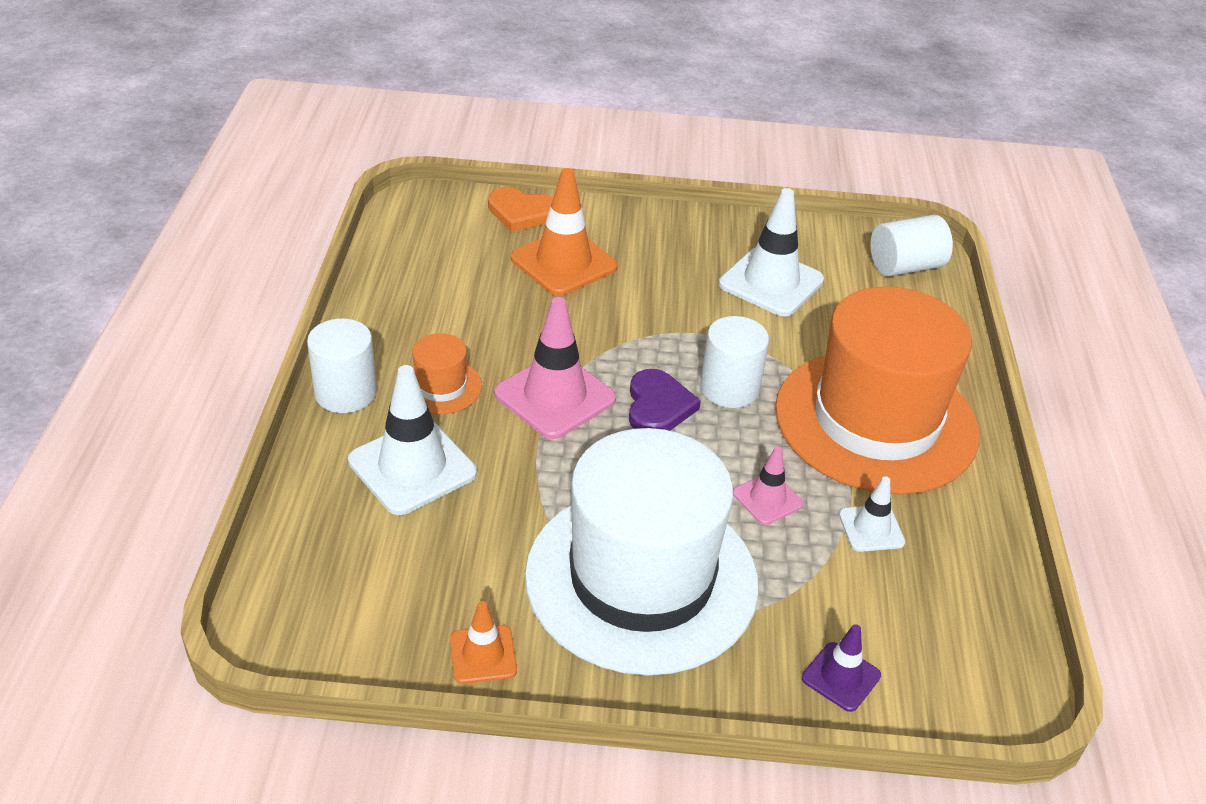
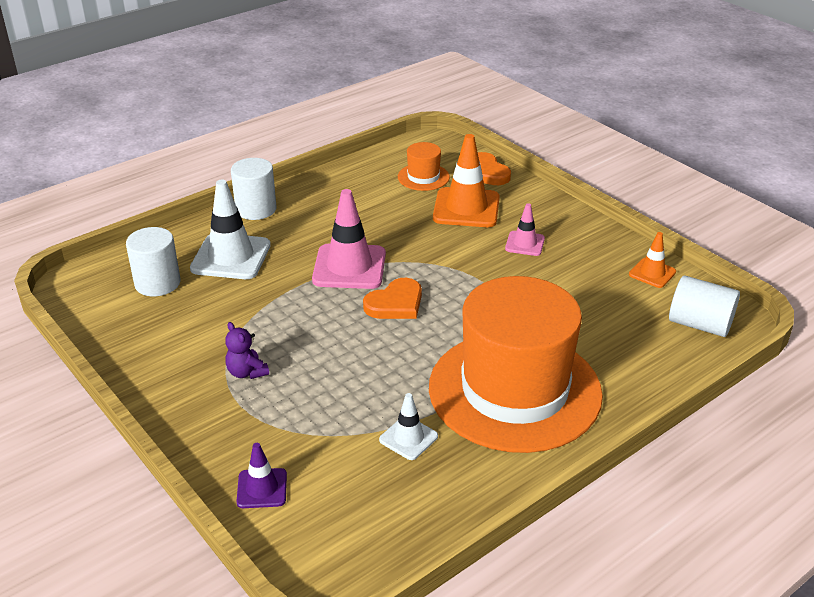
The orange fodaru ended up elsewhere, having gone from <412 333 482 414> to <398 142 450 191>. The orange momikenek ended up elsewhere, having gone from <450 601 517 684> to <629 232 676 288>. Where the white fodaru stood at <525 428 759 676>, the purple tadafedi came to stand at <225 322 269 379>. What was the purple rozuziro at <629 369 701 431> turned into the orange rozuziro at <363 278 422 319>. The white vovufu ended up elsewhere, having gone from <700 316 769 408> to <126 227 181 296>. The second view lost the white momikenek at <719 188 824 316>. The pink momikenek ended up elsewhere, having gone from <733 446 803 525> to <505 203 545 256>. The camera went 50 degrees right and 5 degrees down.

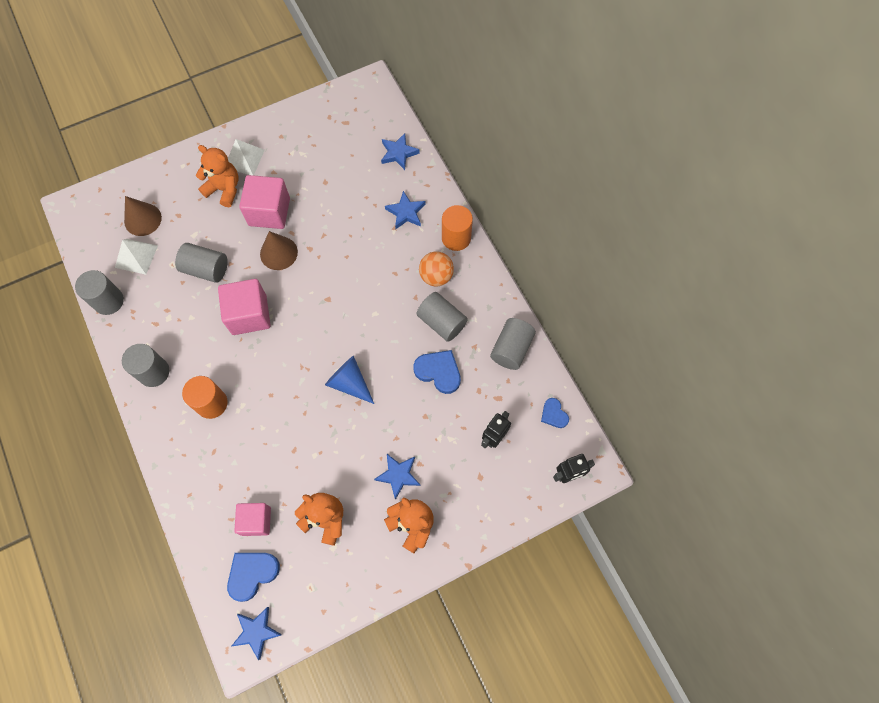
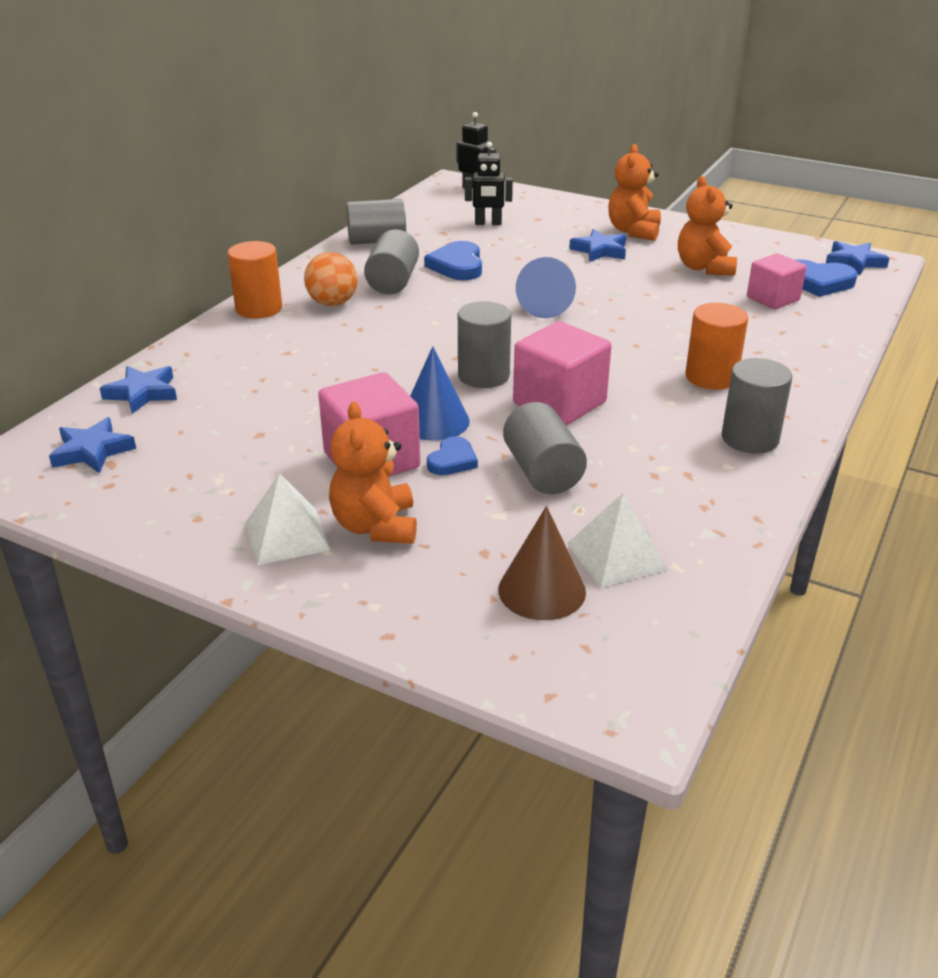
The grey vovufu ended up elsewhere, having gone from <75 270 124 315> to <458 301 511 388>. What was the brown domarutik at <260 231 298 270> turned into the blue domarutik at <410 346 470 441>. The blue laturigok ended up elsewhere, having gone from <385 191 426 229> to <49 417 136 473>. The blue rozuziro ended up elsewhere, having gone from <541 398 569 428> to <427 436 478 475>. The camera went 125 degrees left and 35 degrees down.

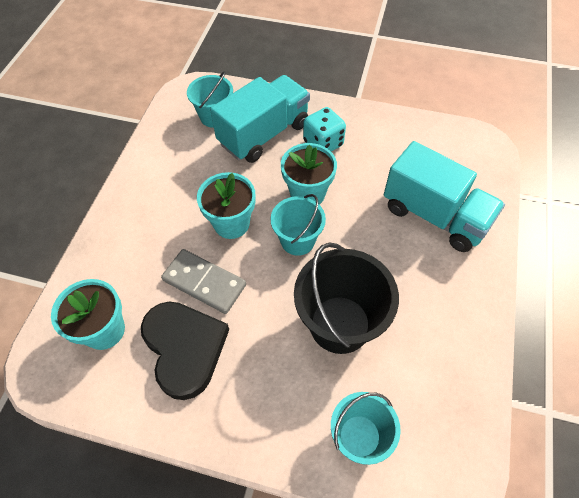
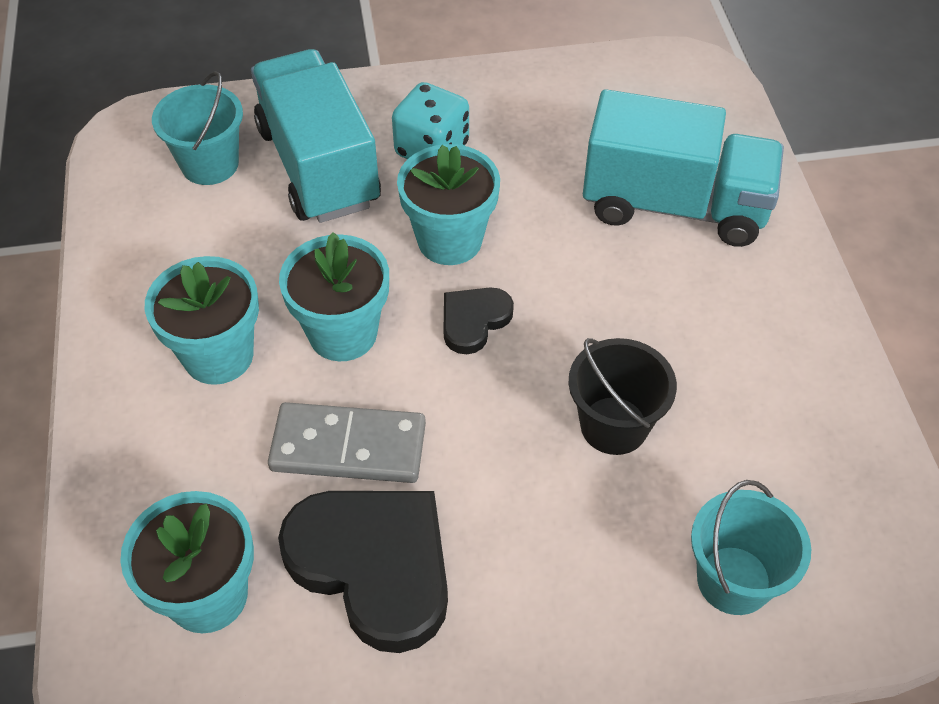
The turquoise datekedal at <210 75 310 163> ended up facing another way, 45 degrees counterclockwise from before. Where the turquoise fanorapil stood at <271 194 326 256>, the black rozuziro came to stand at <444 288 514 354>. The size of the black fanorapil at <294 242 399 354> changed by a factor of 0.62. The second view gained the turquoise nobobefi at <145 256 259 385>. The camera went 25 degrees left and 5 degrees down.

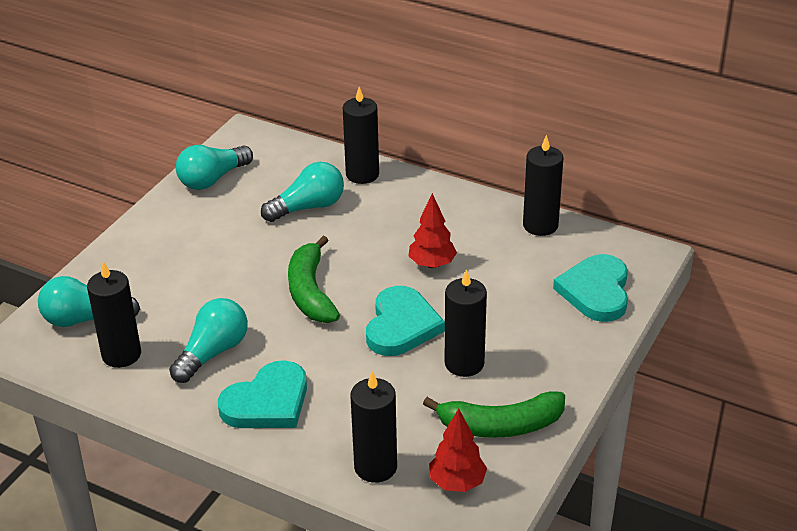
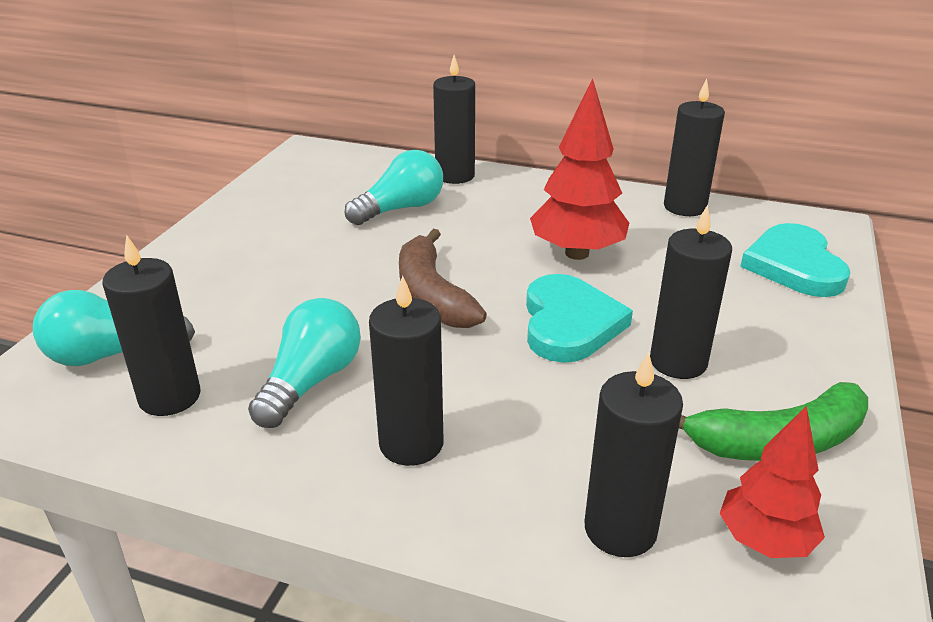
The second view lost the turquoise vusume at <176 145 253 190>. Where the turquoise rozuziro stood at <218 360 307 428>, the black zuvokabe came to stand at <369 276 443 466>. What was the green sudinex at <288 236 340 323> turned into the brown sudinex at <399 229 487 328>. The size of the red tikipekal at <408 193 457 268> changed by a factor of 1.57. The camera went 10 degrees left and 5 degrees down.

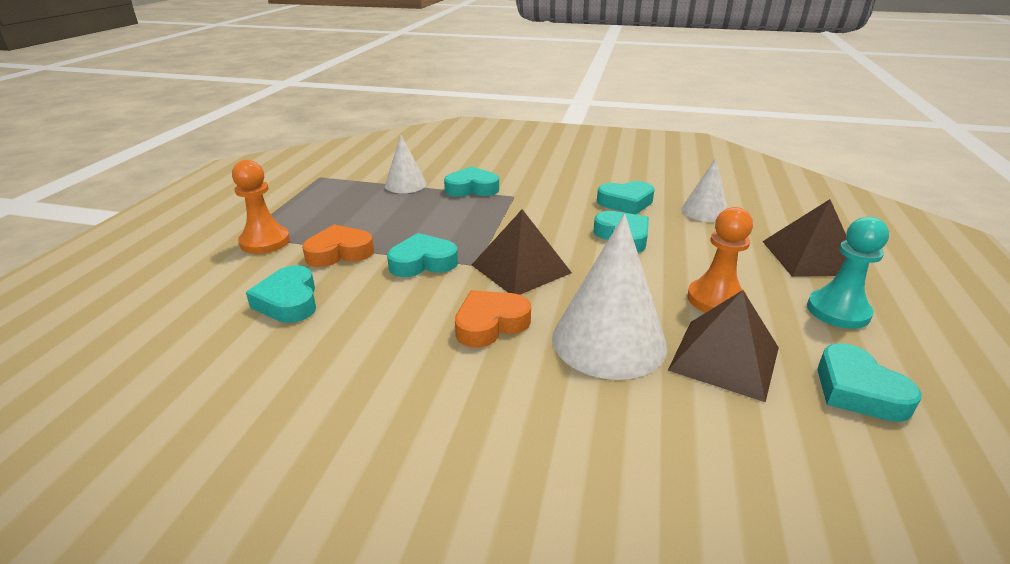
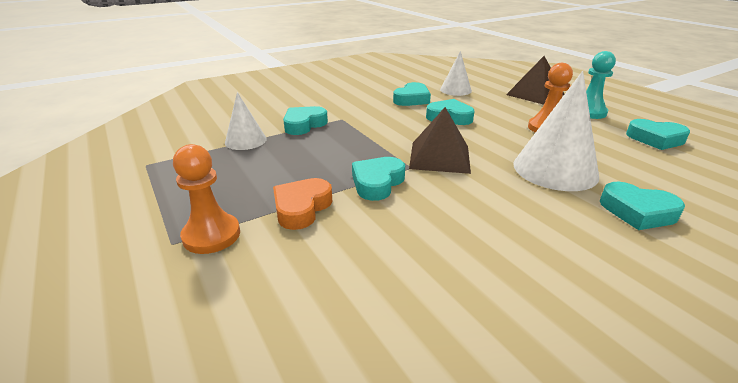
The turquoise rozuziro ended up elsewhere, having gone from <246 265 316 323> to <600 182 685 230>. The second view lost the orange rozuziro at <455 290 531 348>. The second view lost the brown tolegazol at <668 290 779 402>. The camera went 45 degrees left and 0 degrees up.

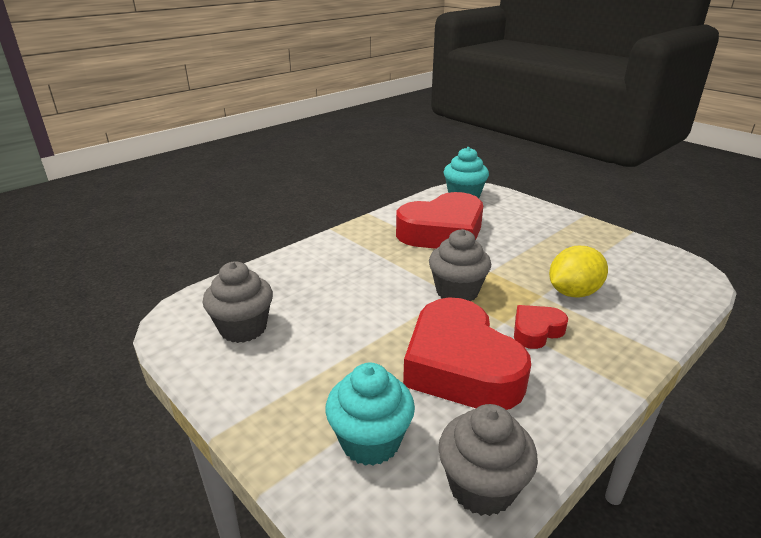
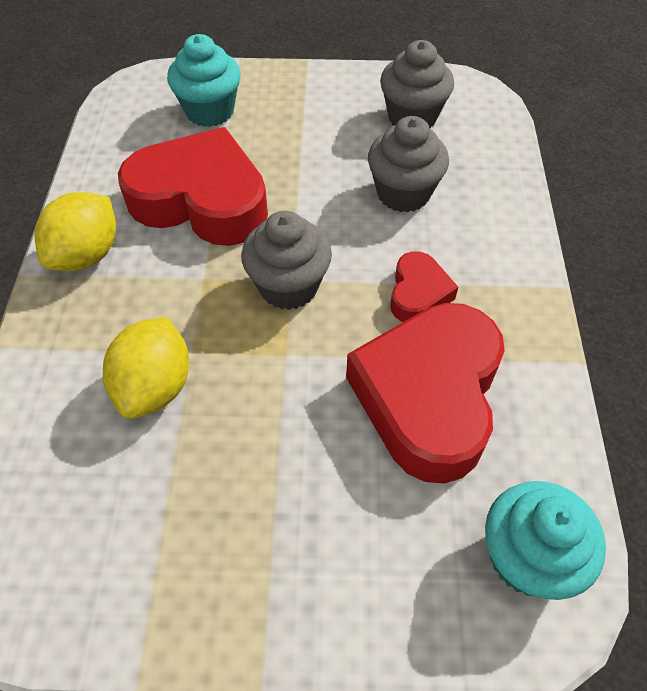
The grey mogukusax ended up elsewhere, having gone from <438 404 538 516> to <368 116 449 213>. The red rozuziro ended up elsewhere, having gone from <514 305 568 349> to <390 251 458 322>. The second view gained the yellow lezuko at <35 192 116 271>. The camera went 135 degrees right and 25 degrees up.

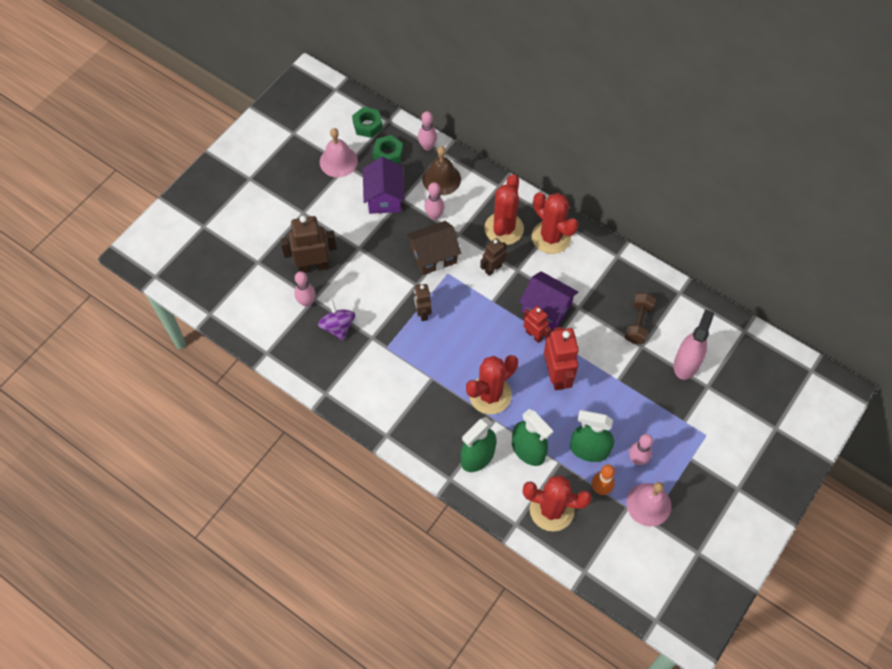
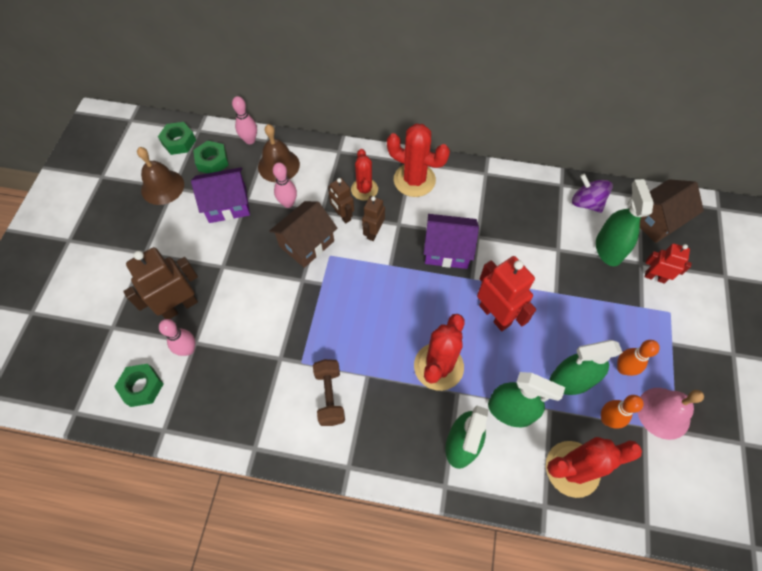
The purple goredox ended up elsewhere, having gone from <318 299 355 340> to <572 174 612 213>. What was the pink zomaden at <320 128 358 177> turned into the brown zomaden at <137 147 184 205>. The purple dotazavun at <363 157 405 214> ended up facing another way, 75 degrees counterclockwise from before. The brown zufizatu ended up elsewhere, having gone from <414 284 432 321> to <328 178 354 223>. The size of the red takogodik at <484 174 524 245> changed by a factor of 0.64. The red zufizatu ended up elsewhere, having gone from <524 306 551 343> to <645 243 691 284>. The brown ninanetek ended up elsewhere, having gone from <624 293 656 344> to <313 359 345 426>. What was the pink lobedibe at <629 434 653 465> turned into the orange lobedibe at <617 340 660 376>. What was the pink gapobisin at <674 309 714 380> turned into the green gapobisin at <596 179 654 266>. The second view gained the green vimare at <114 364 164 407>. The second view gained the brown dotazavun at <640 179 704 243>. The camera went 25 degrees left and 0 degrees up.

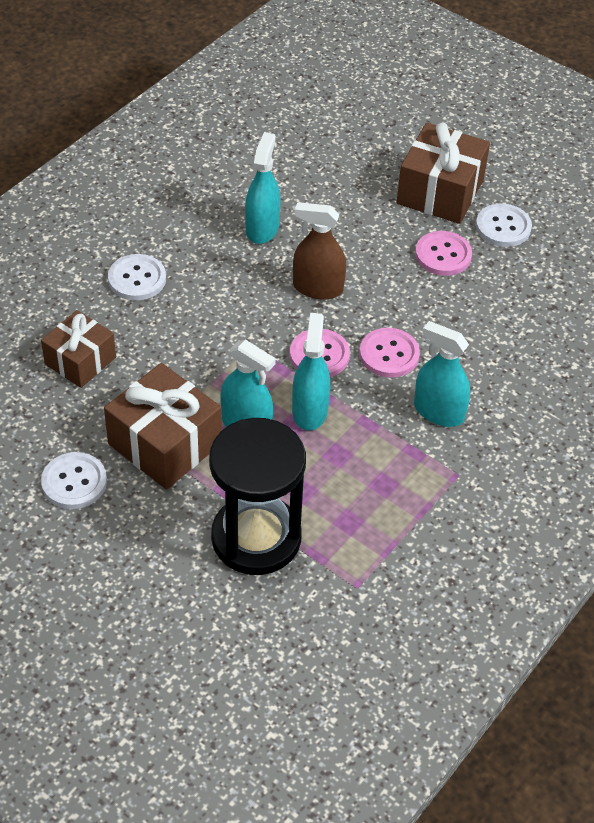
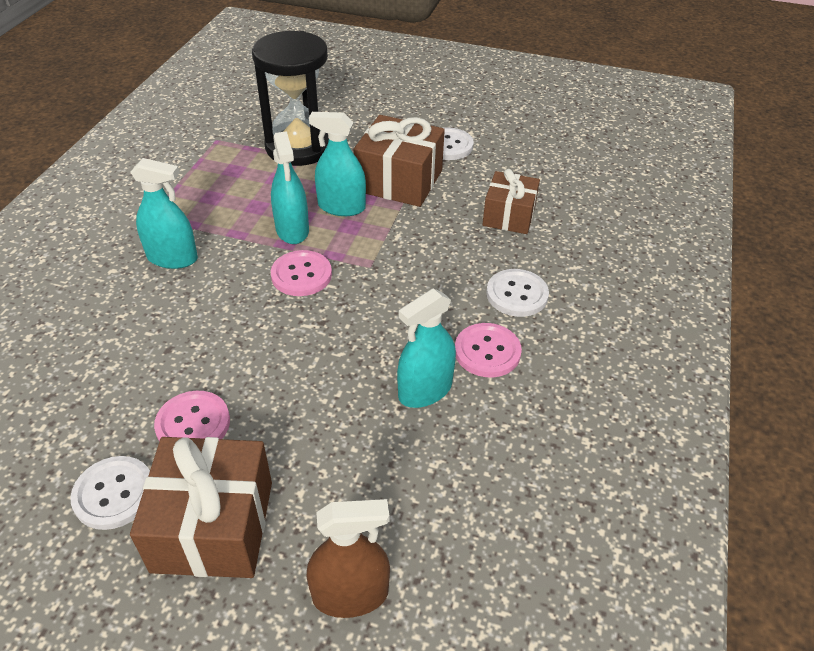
The turquoise gapobisin at <245 132 280 244> ended up facing another way, 60 degrees clockwise from before. The brown gapobisin ended up elsewhere, having gone from <293 202 346 299> to <306 499 390 618>. The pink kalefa ended up elsewhere, having gone from <360 328 420 378> to <455 323 522 377>. The camera went 160 degrees right and 5 degrees down.

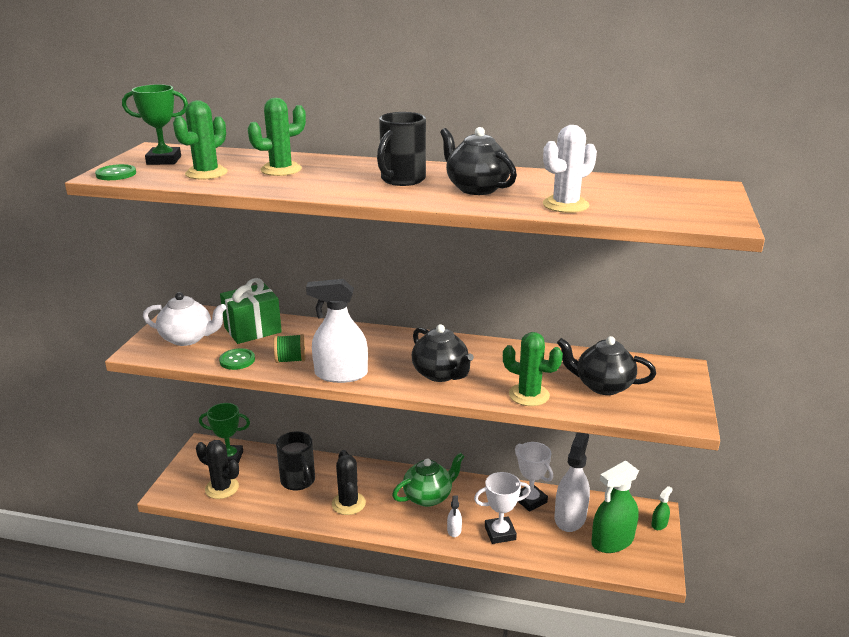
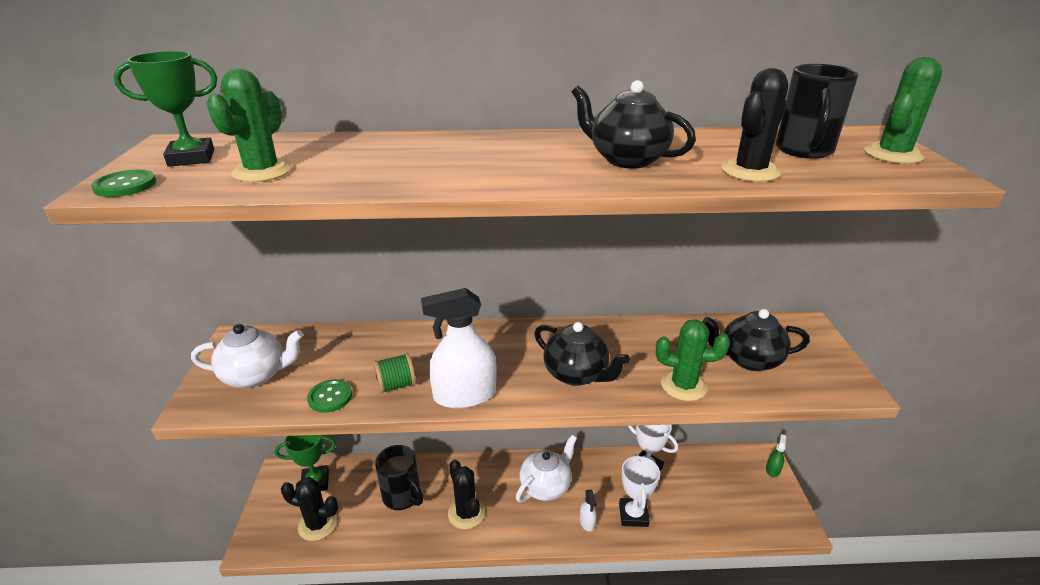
The second view lost the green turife at <220 278 282 344>. The green takogodik ended up elsewhere, having gone from <248 98 306 176> to <864 57 942 164>. The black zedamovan ended up elsewhere, having gone from <377 112 426 186> to <776 64 858 159>. What was the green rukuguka at <392 452 465 507> turned into the white rukuguka at <516 435 577 502>. The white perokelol at <474 472 531 544> ended up facing another way, 60 degrees counterclockwise from before. What was the white takogodik at <543 125 597 213> turned into the black takogodik at <721 68 788 182>. The second view lost the white gapobisin at <555 432 590 532>. The second view lost the green gapobisin at <591 460 639 553>. The camera went 15 degrees left and 5 degrees up.

